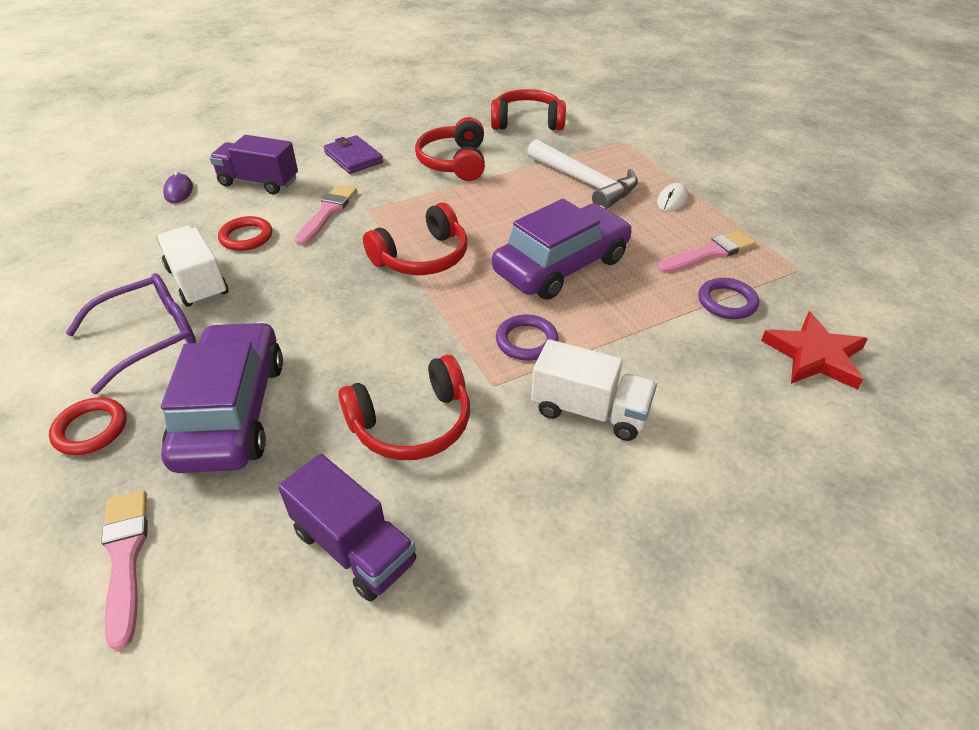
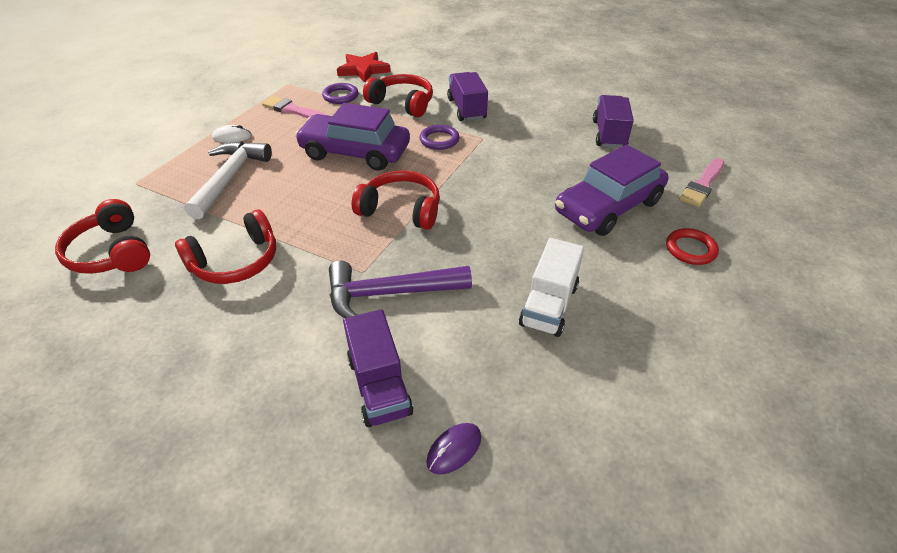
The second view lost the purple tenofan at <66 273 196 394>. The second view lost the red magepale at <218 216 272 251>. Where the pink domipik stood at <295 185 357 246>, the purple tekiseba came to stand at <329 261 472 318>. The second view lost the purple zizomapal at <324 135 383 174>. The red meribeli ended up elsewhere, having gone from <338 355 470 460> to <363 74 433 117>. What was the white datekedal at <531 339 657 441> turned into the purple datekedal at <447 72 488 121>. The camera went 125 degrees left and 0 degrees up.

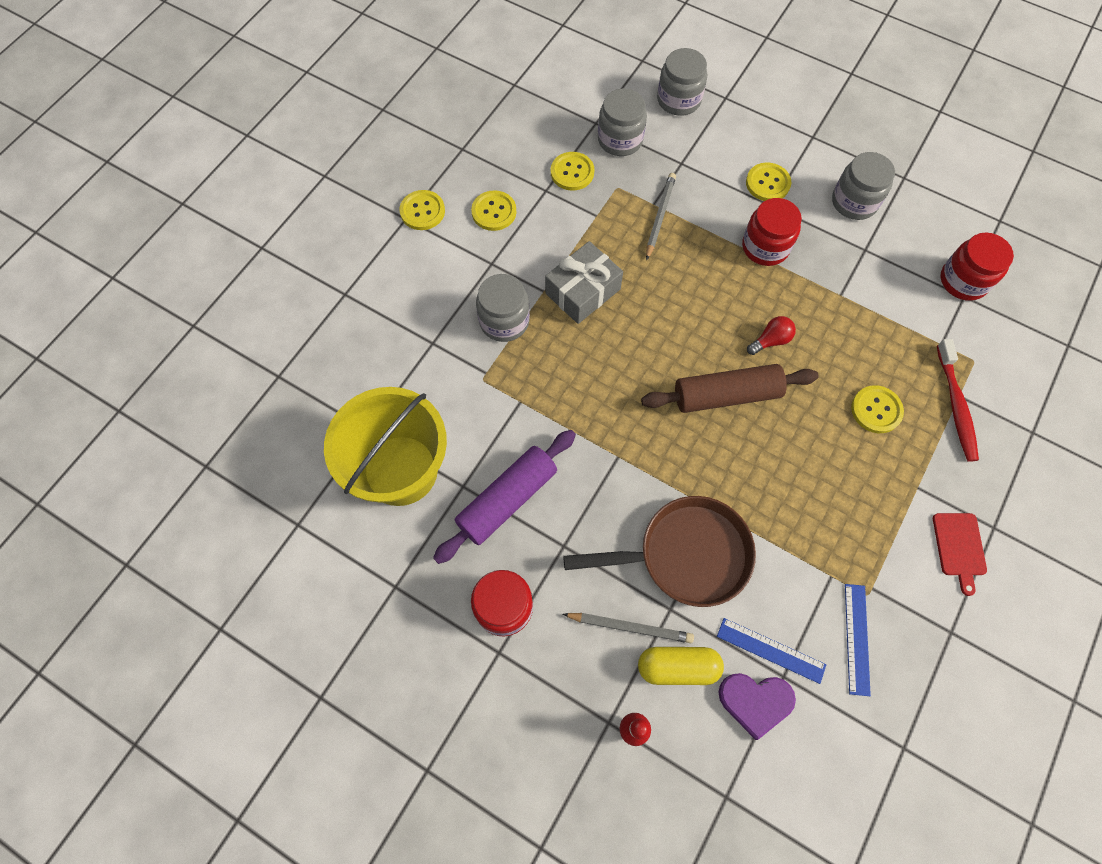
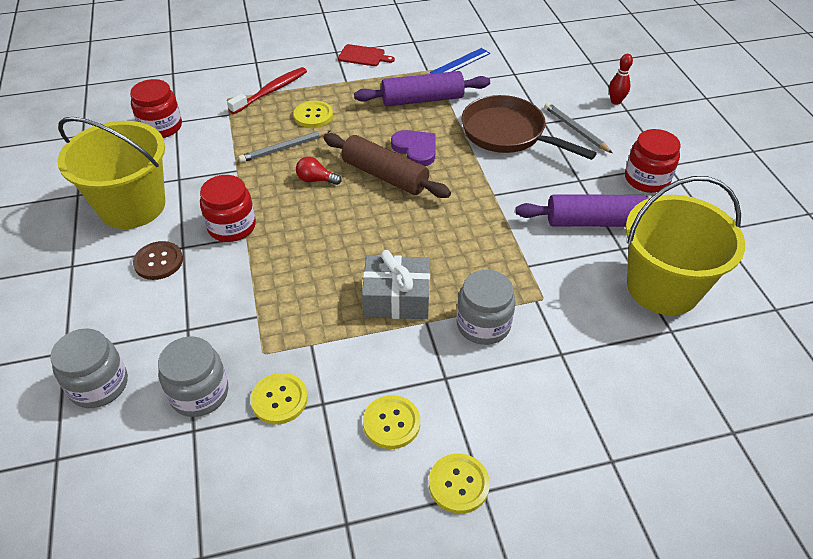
The second view lost the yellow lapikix at <638 647 724 685>. The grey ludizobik ended up elsewhere, having gone from <646 173 676 260> to <238 130 330 163>. The second view lost the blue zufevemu at <717 618 826 684>. The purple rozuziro ended up elsewhere, having gone from <718 673 796 740> to <391 130 436 166>. What was the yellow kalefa at <746 163 791 201> turned into the brown kalefa at <133 241 183 280>. Where the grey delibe stood at <832 152 895 220>, the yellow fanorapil came to stand at <57 117 165 229>. The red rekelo at <933 513 987 596> ended up facing another way, 60 degrees clockwise from before. The second view gained the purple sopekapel at <354 71 490 106>. The camera went 135 degrees left and 20 degrees down.

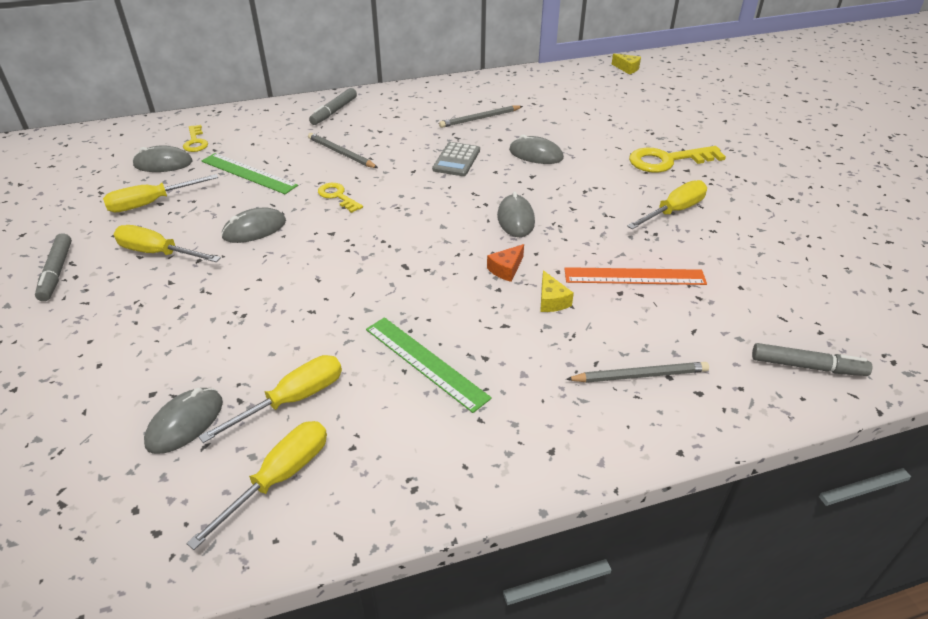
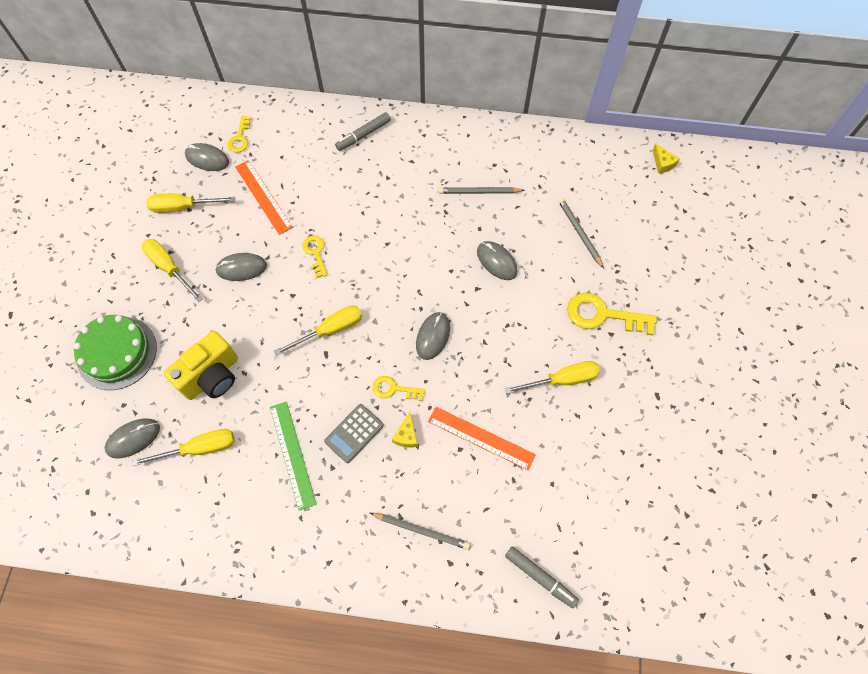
The second view lost the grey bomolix at <35 233 72 301>. The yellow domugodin ended up elsewhere, having gone from <186 421 327 550> to <274 305 362 356>. What was the green zufevemu at <201 153 298 194> turned into the orange zufevemu at <235 160 293 235>. The grey ludizobik ended up elsewhere, having gone from <308 133 378 168> to <558 198 604 268>. The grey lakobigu ended up elsewhere, having gone from <432 142 480 176> to <324 404 384 463>. Where the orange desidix stood at <487 244 524 282>, the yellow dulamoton came to stand at <372 376 425 401>. The second view gained the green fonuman at <74 315 157 390>. The second view gained the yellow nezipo at <164 331 238 400>. The camera went 25 degrees right and 25 degrees up.

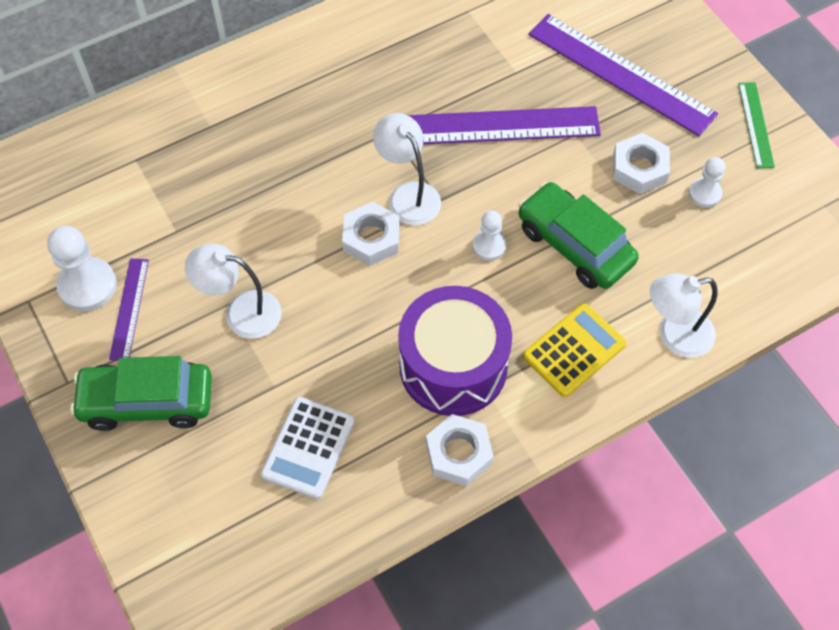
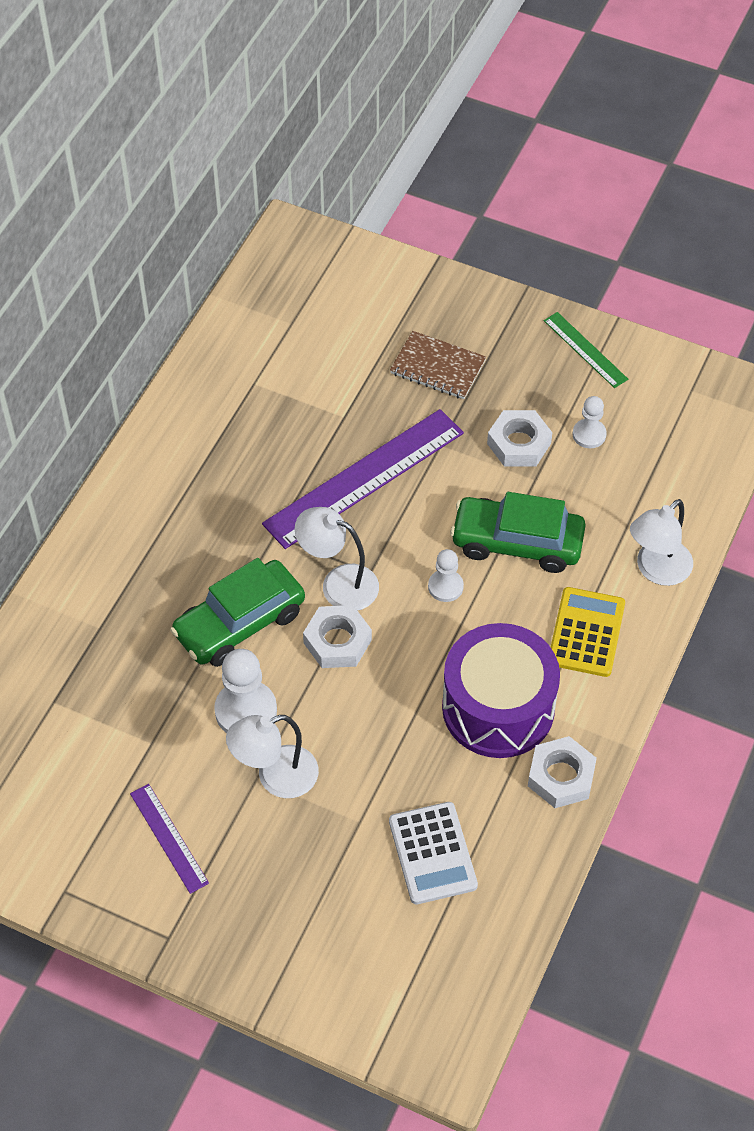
The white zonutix ended up elsewhere, having gone from <47 226 117 311> to <214 649 277 733>. The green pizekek ended up elsewhere, having gone from <70 356 212 431> to <170 558 305 667>. Where the purple zufevemu stood at <528 14 718 136>, the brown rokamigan came to stand at <390 331 486 399>. The camera went 35 degrees left and 5 degrees down.

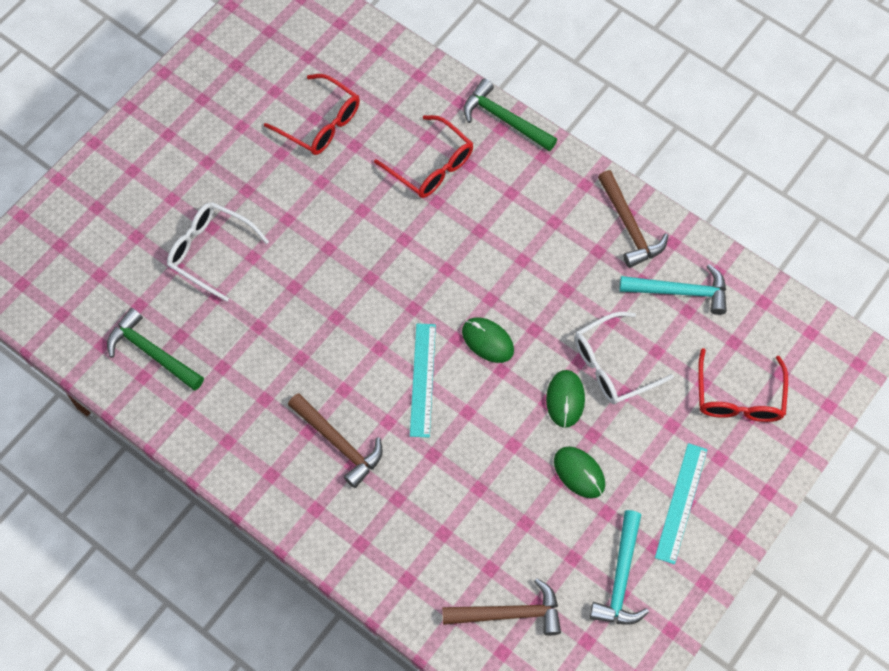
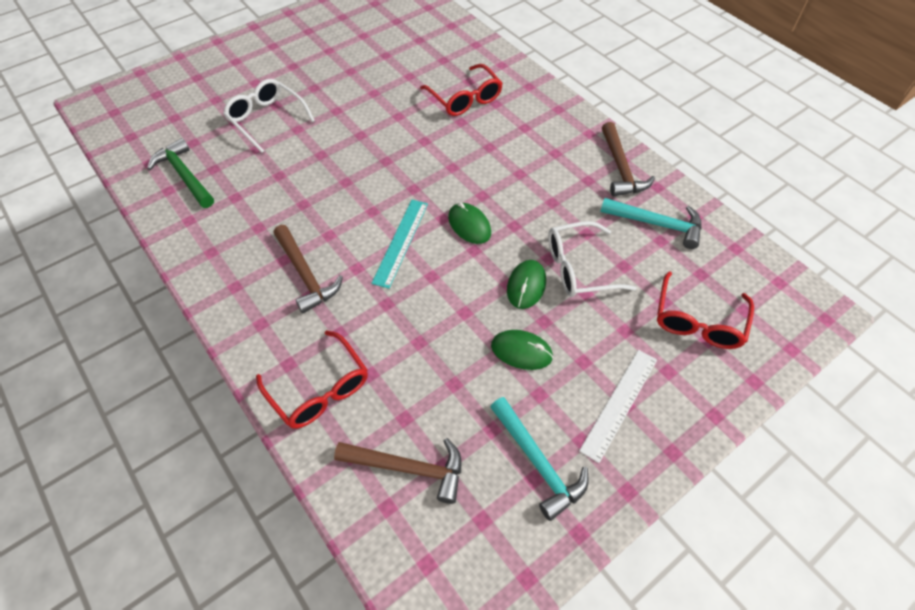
The red tenofan ended up elsewhere, having gone from <264 74 360 155> to <256 330 368 429>. The second view lost the green tekiseba at <463 79 557 151>. The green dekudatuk at <554 447 605 498> ended up facing another way, 45 degrees counterclockwise from before. The turquoise tekiseba at <590 510 649 625> ended up facing another way, 60 degrees counterclockwise from before. What was the turquoise zufevemu at <655 443 707 564> turned into the white zufevemu at <579 350 657 463>. The camera went 15 degrees right and 10 degrees down.

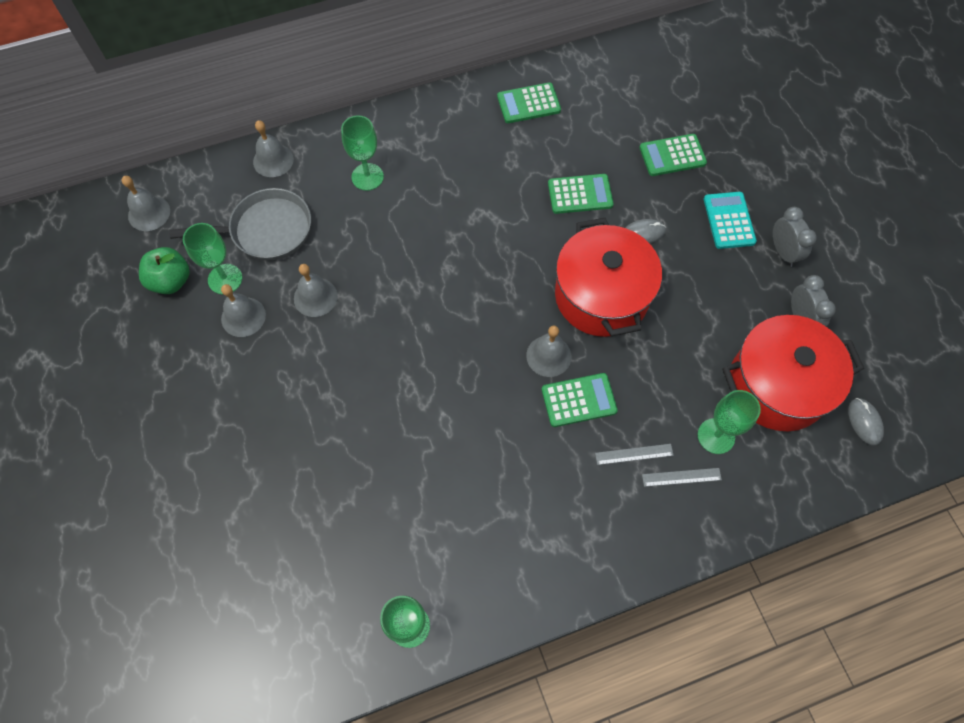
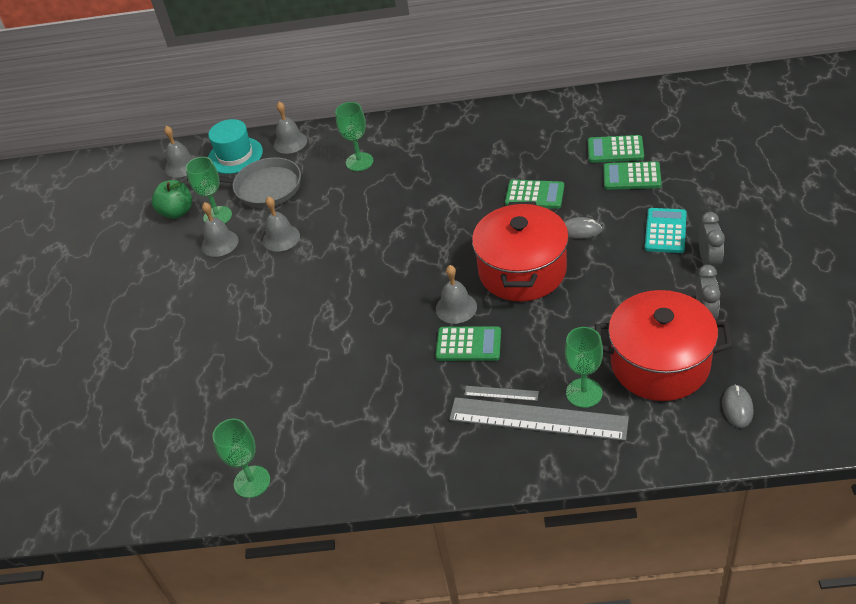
The green lakobigu ended up elsewhere, having gone from <497 82 561 123> to <588 135 644 163>. The size of the grey zufevemu at <642 468 722 487> changed by a factor of 2.33. The second view gained the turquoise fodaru at <208 119 263 174>. The camera went 25 degrees right and 20 degrees down.

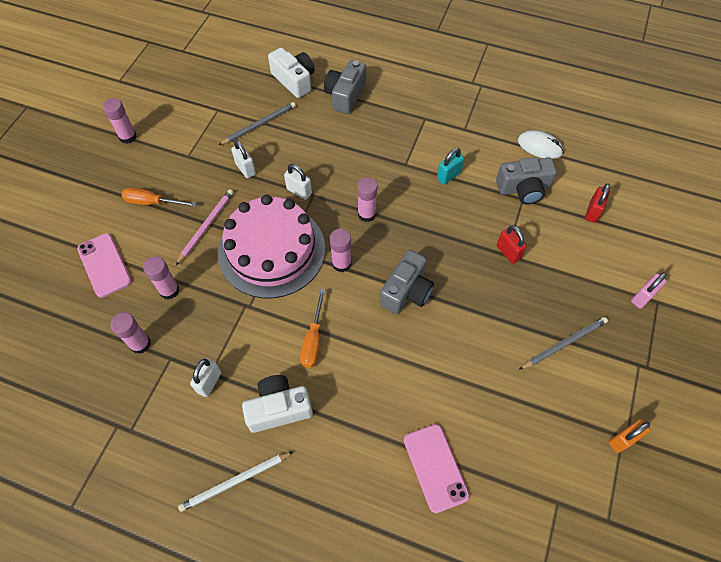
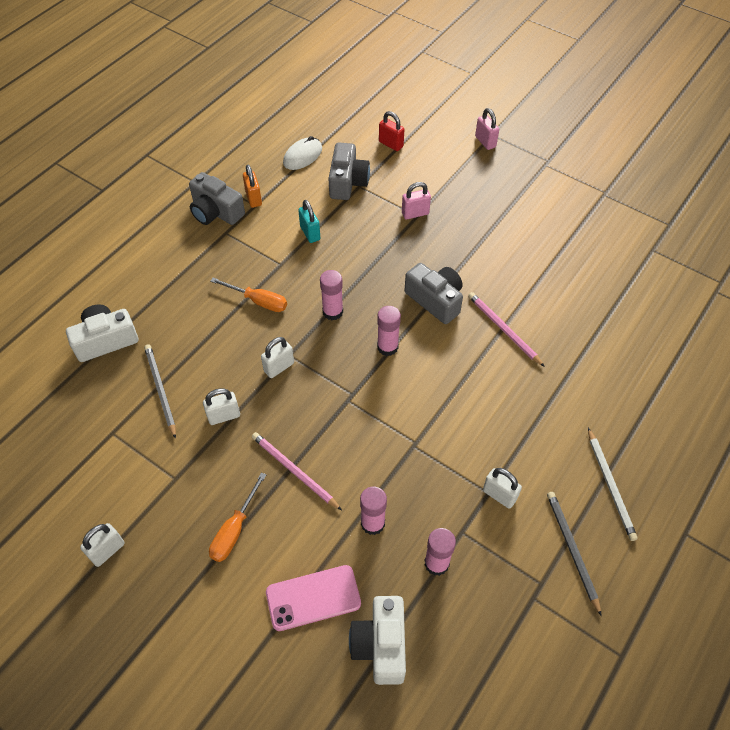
Where the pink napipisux stood at <103 98 137 144>, the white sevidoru came to stand at <80 523 125 567>. The second view lost the pink fonuman at <218 194 325 298>. The white nezipo ended up elsewhere, having gone from <242 375 313 433> to <349 596 406 685>. The orange domugodin ended up elsewhere, having gone from <300 289 325 368> to <210 278 287 312>. The grey nezipo ended up elsewhere, having gone from <324 60 366 114> to <189 172 245 225>. The second view lost the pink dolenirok at <404 424 470 513>. What was the red sevidoru at <497 225 527 264> turned into the pink sevidoru at <402 182 431 220>. The grey ludizobik ended up elsewhere, having gone from <519 317 608 370> to <547 492 602 616>. The orange sevidoru ended up elsewhere, having gone from <608 419 651 453> to <243 165 262 208>. The second view gained the pink ludizobik at <468 292 545 367>. The camera went 75 degrees left and 5 degrees down.

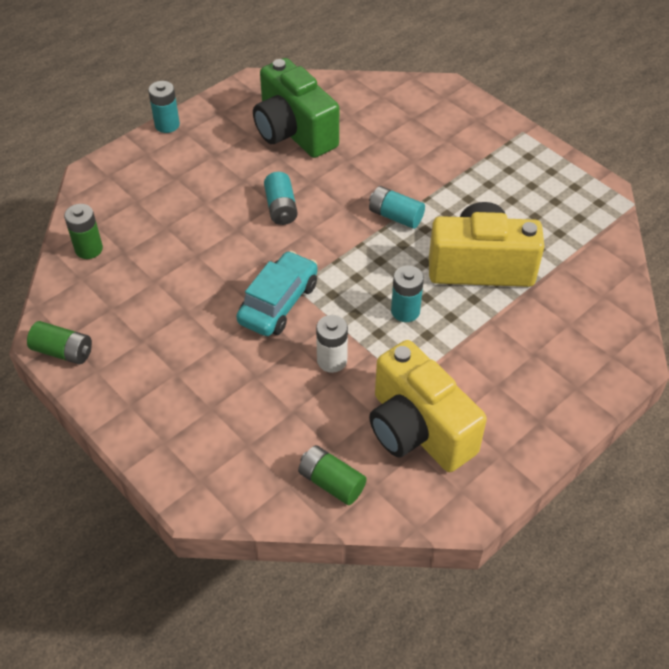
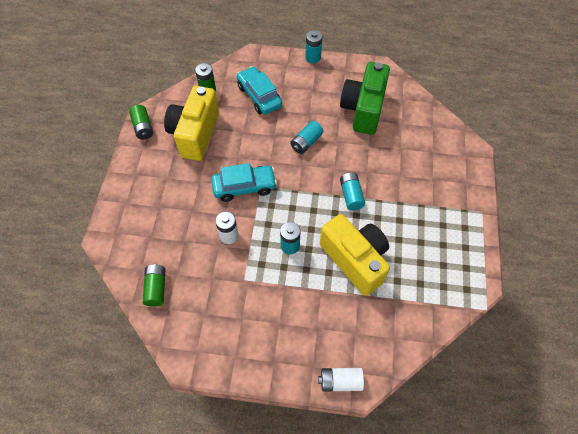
The yellow nezipo ended up elsewhere, having gone from <369 340 487 472> to <164 86 219 161>. The second view gained the turquoise pizekek at <237 66 282 115>. The second view gained the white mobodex at <318 368 364 392>. The camera went 50 degrees right and 10 degrees up.

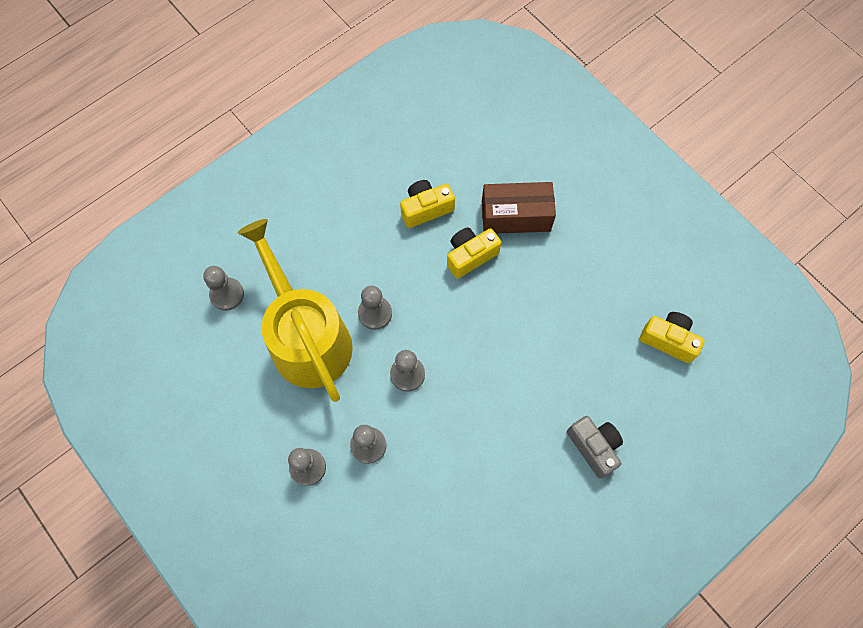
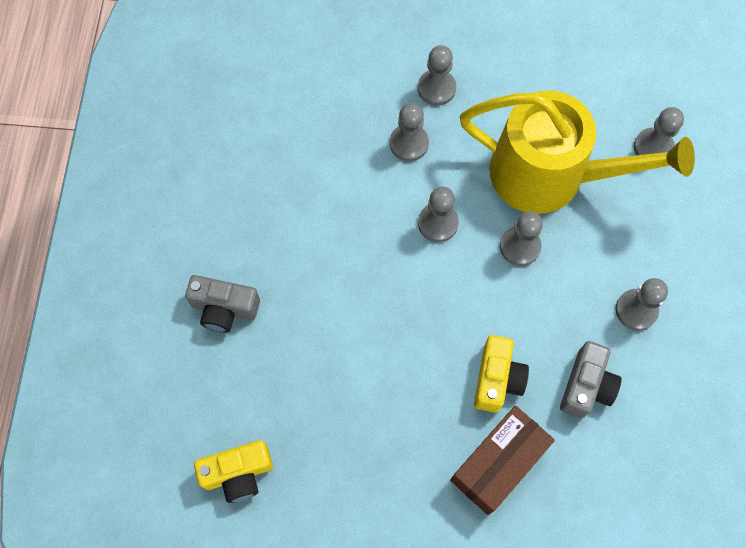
What was the yellow nezipo at <400 180 455 228> turned into the grey nezipo at <560 341 622 418>. The second view gained the grey zonutix at <615 278 668 331>. The camera went 135 degrees right and 0 degrees up.

